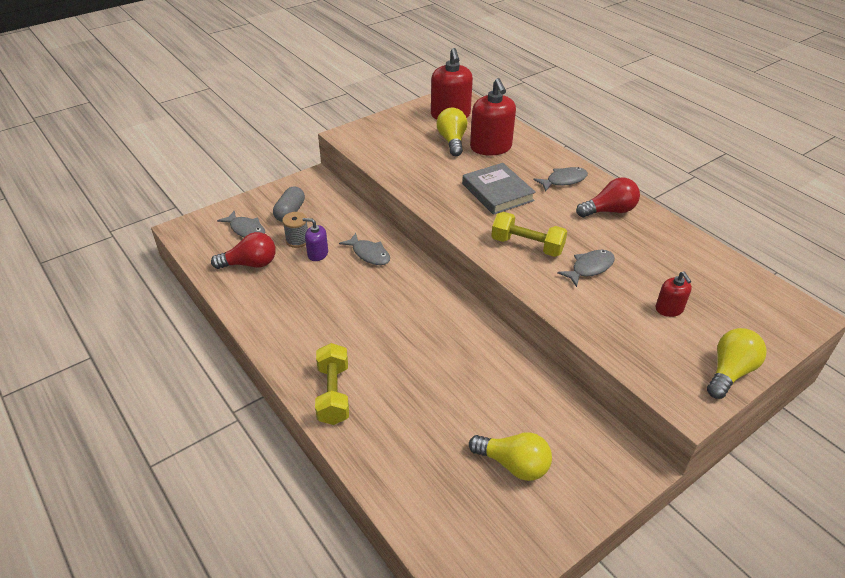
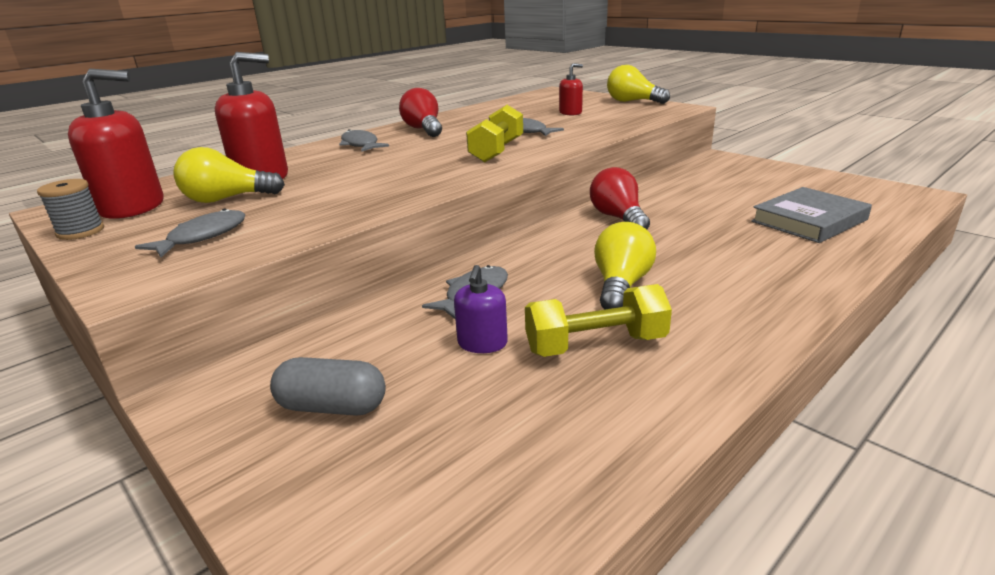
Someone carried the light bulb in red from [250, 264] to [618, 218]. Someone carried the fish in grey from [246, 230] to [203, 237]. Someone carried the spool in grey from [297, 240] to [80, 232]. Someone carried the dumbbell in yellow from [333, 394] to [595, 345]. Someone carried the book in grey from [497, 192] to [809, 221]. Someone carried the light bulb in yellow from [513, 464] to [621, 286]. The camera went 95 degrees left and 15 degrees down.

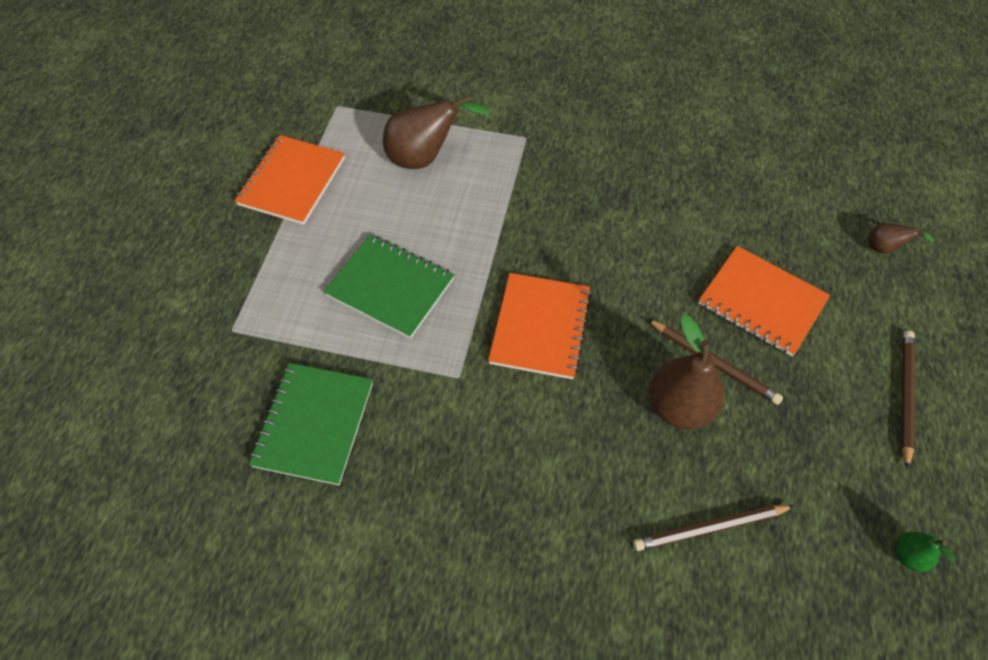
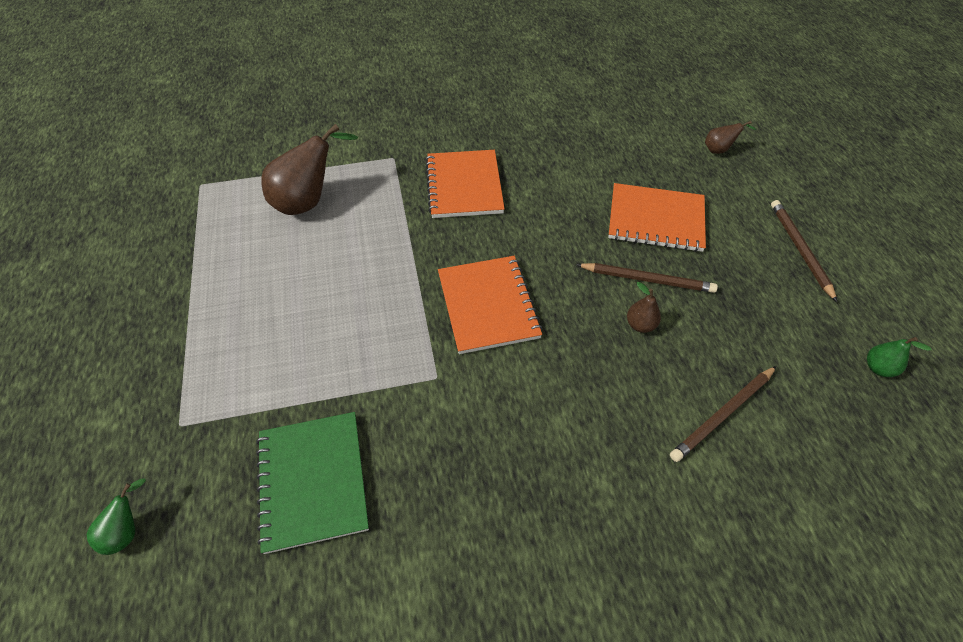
Someone carried the notebook in orange from [292, 181] to [464, 186]. Someone took away the notebook in green at [390, 287]. Someone scaled the pear in brown at [679, 406] by 0.49. Someone put down the pear in green at [127, 531]. The camera went 25 degrees left and 5 degrees down.

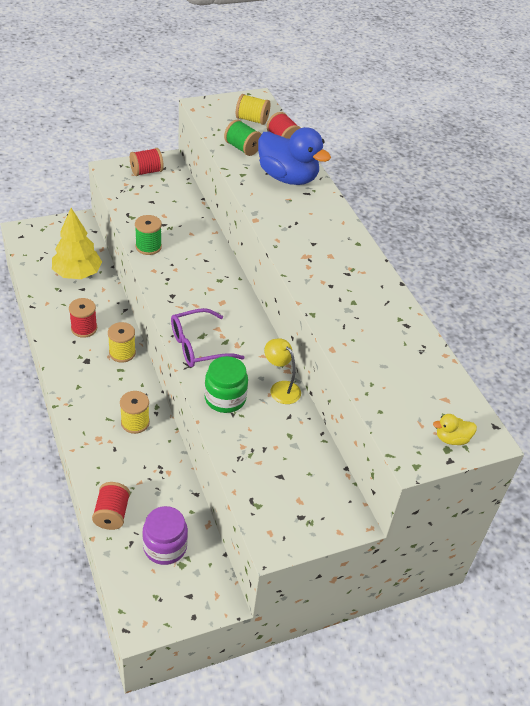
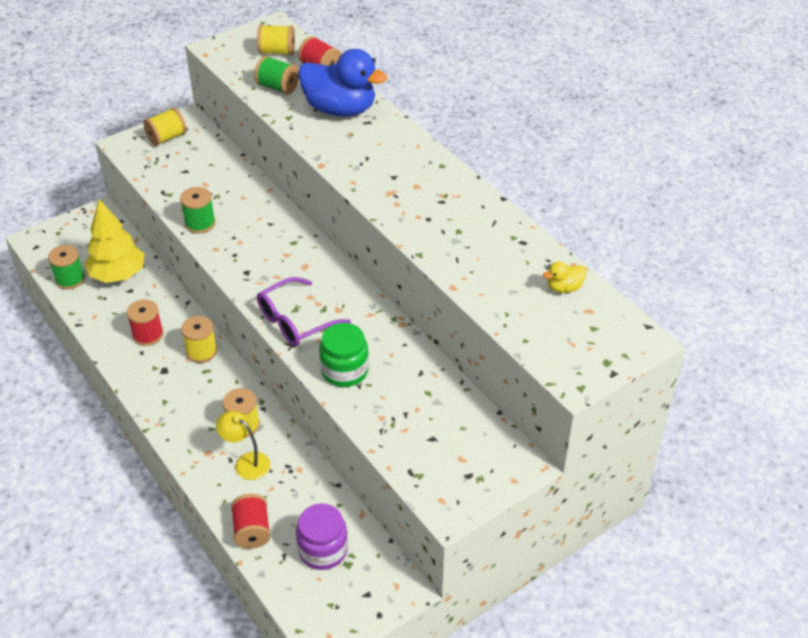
Someone repainted the spool in red at [146, 171], which became the spool in yellow at [167, 138]. Someone carried the lamp in yellow from [280, 388] to [246, 462]. Someone carried the duck in yellow from [451, 439] to [564, 288]. Someone put down the spool in green at [70, 279]. The camera went 10 degrees left and 0 degrees up.

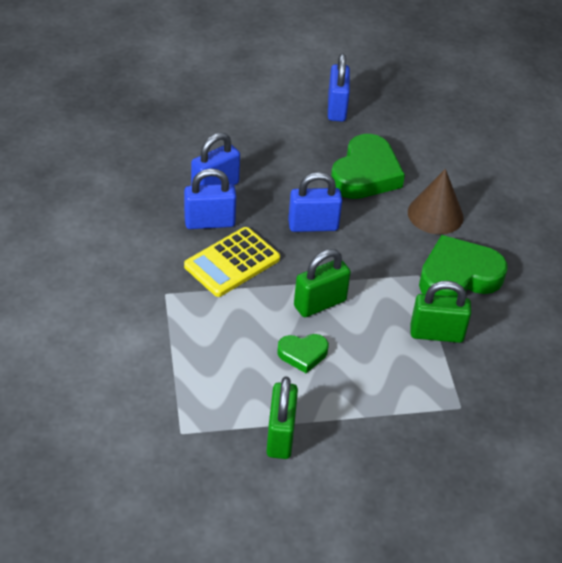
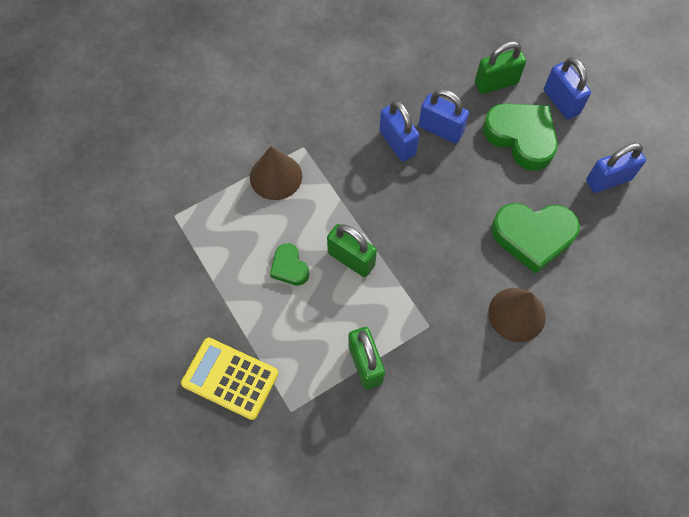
Someone carried the calculator in yellow from [232, 262] to [230, 378]. Someone carried the padlock in green from [280, 436] to [496, 83]. Someone carried the padlock in blue from [313, 225] to [561, 102]. Someone carried the heart in green from [458, 276] to [521, 137]. Someone put down the cone in brown at [276, 176]. The camera went 70 degrees right and 20 degrees up.

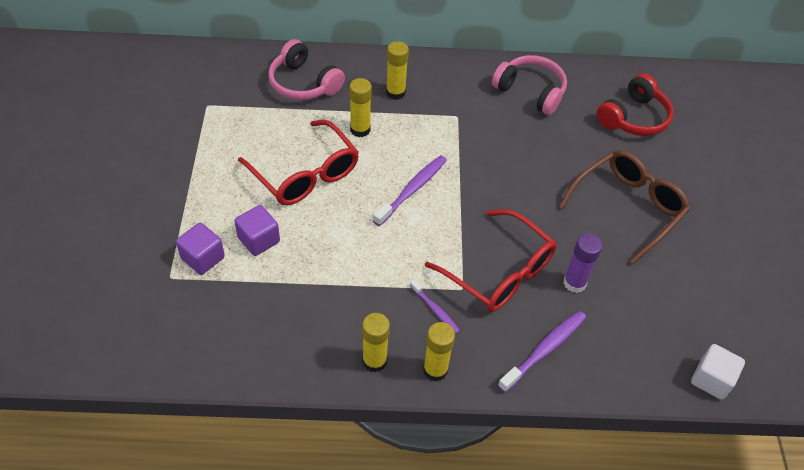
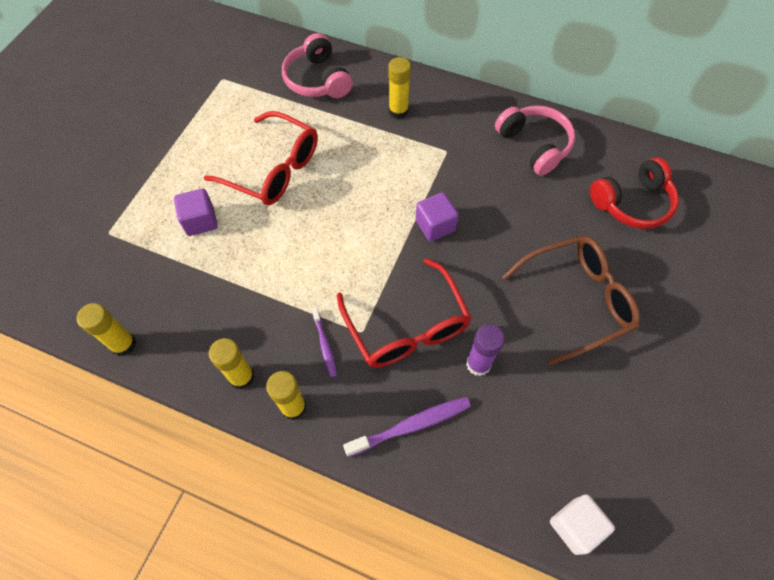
Someone carried the cube in purple from [203, 258] to [435, 225]. Someone rotated the glasses in red at [305, 174] by 45 degrees counterclockwise. Someone carried the glue stick in yellow from [360, 129] to [123, 344]. Someone took away the toothbrush in purple at [412, 190]. The camera went 25 degrees right and 10 degrees up.

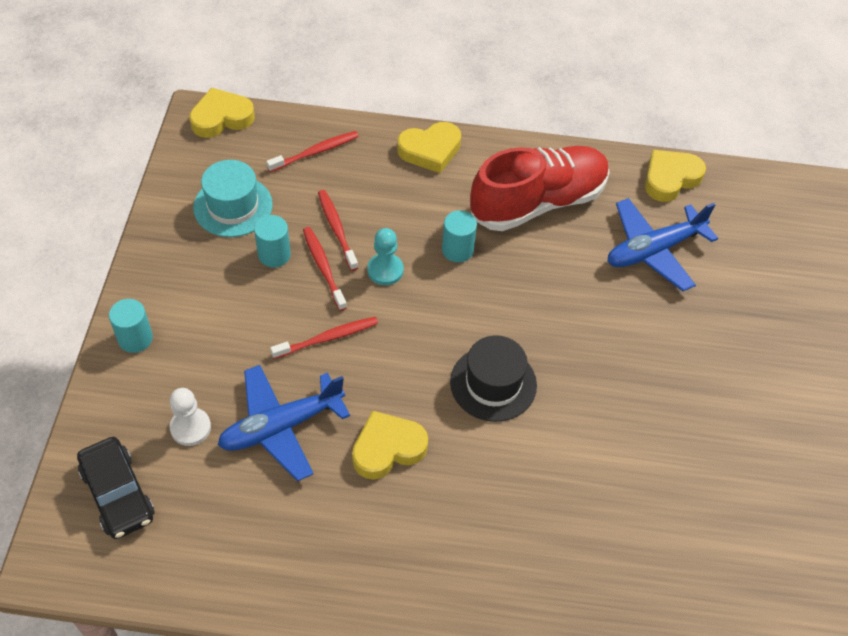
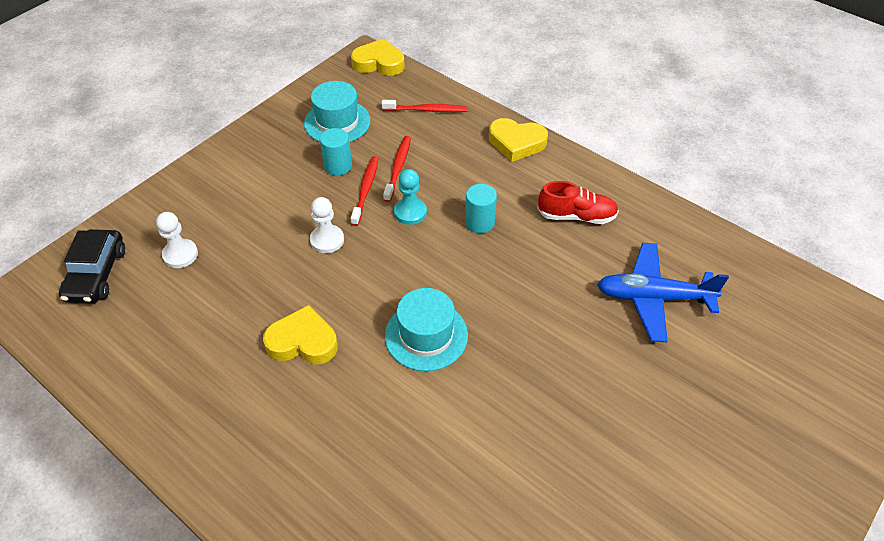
Someone took away the cylinder in turquoise at [135, 338]. Someone took away the plane in blue at [281, 427]. Someone swapped the toothbrush in red at [328, 338] for the pawn in white at [327, 240]. Someone repainted the hat in black at [493, 383], which became the hat in turquoise at [426, 335]. Someone scaled the shoe in red at [538, 202] by 0.54. Someone took away the heart in yellow at [670, 178]. The camera went 35 degrees right and 5 degrees down.

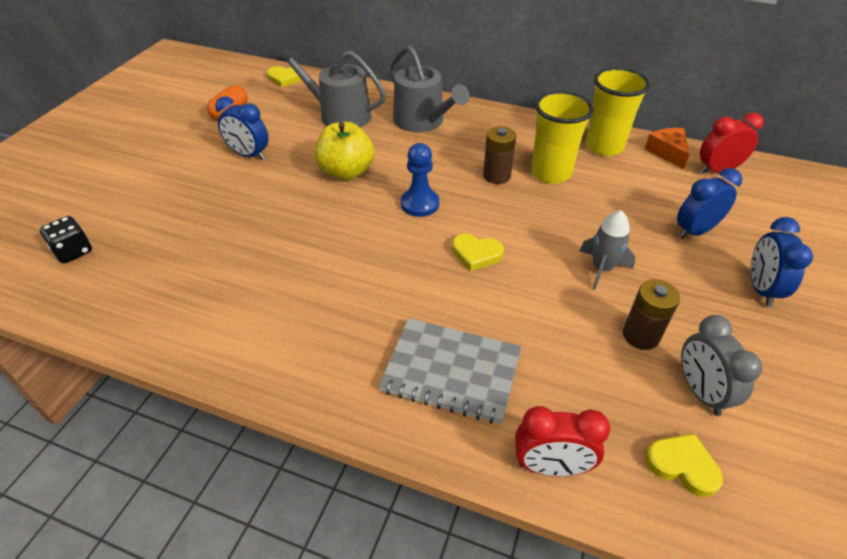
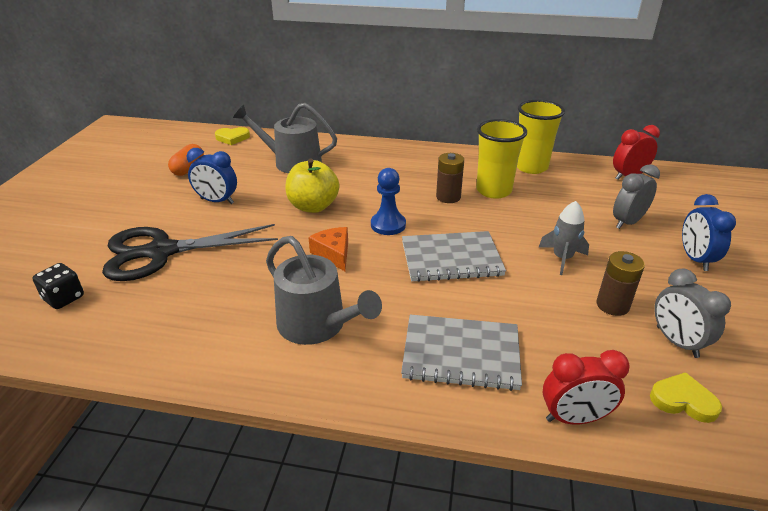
Someone carried the watering can in grey from [422, 121] to [317, 325]. Someone swapped the heart in yellow at [476, 254] for the notebook in grey at [451, 259]. Someone carried the cheese in orange from [667, 152] to [333, 254]. Someone repainted the clock in blue at [695, 231], which became the clock in grey at [627, 222]. Someone put down the scissors in black at [161, 252]. The camera went 10 degrees left and 10 degrees down.

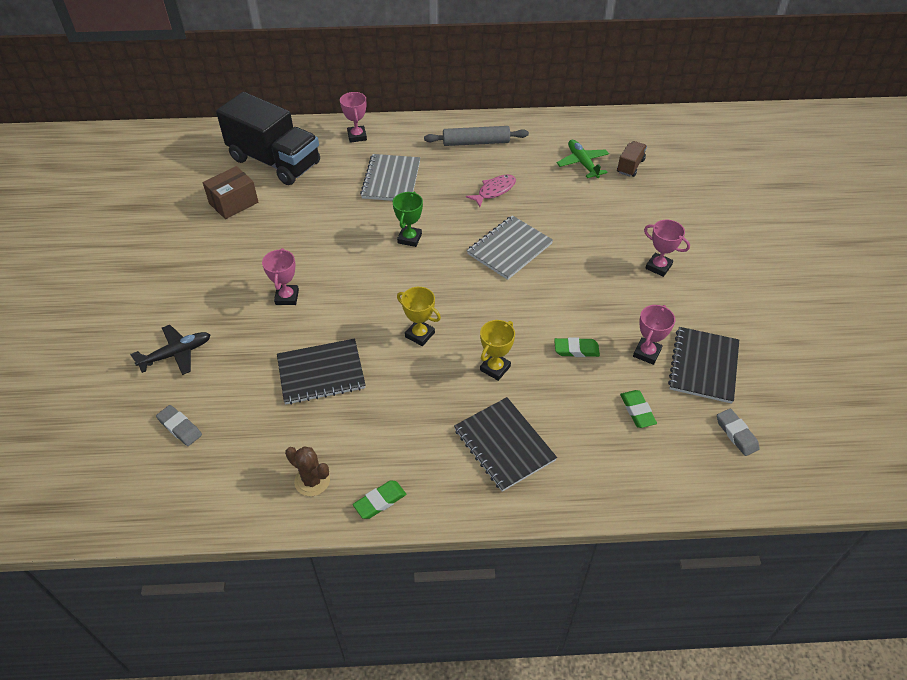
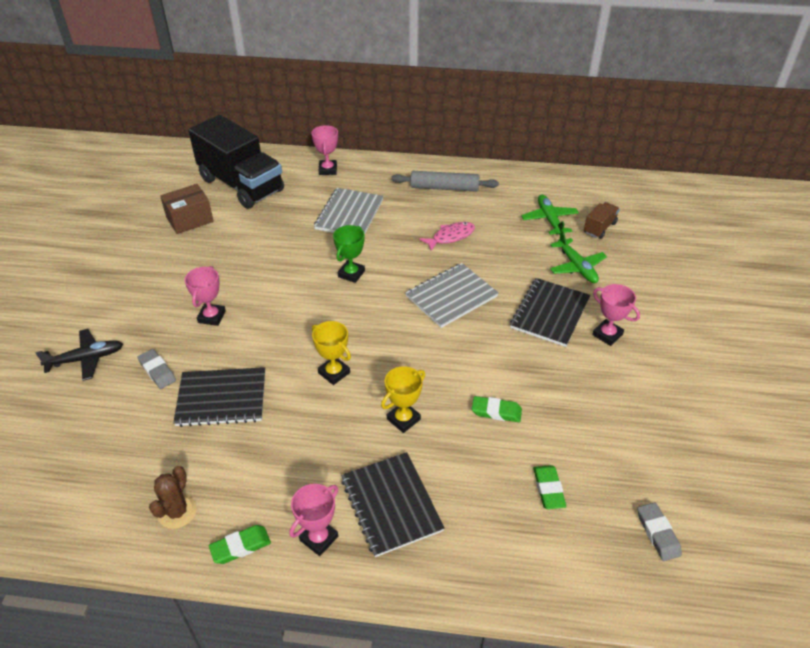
Someone carried the eraser in grey from [180, 427] to [157, 371]. Someone rotated the cactus in brown at [312, 480] by 60 degrees clockwise. Someone carried the trophy in pink from [646, 353] to [319, 538]. Someone carried the notebook in black from [703, 366] to [549, 313]. Someone put down the plane in green at [576, 266]. The camera went 10 degrees right and 5 degrees down.

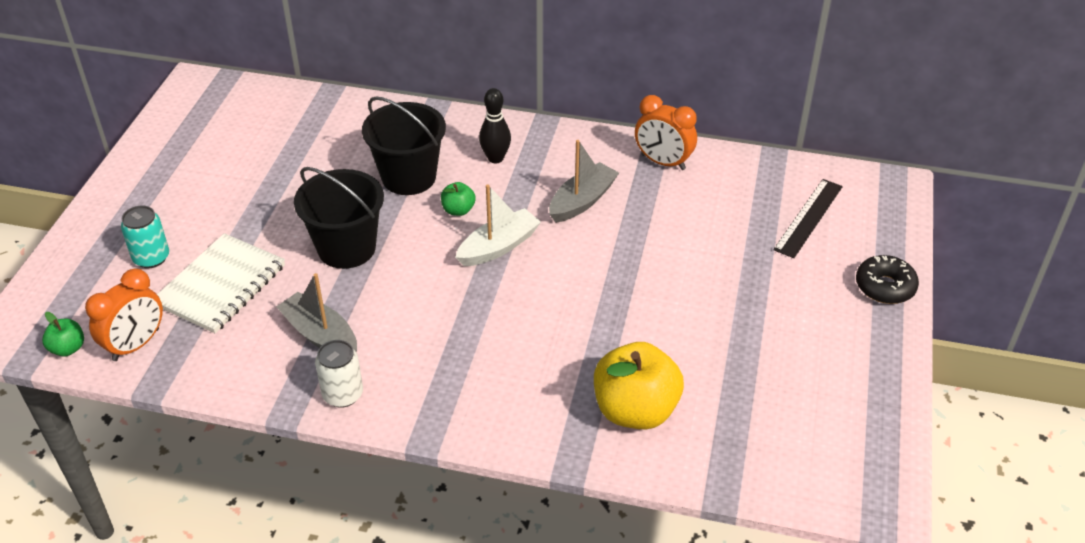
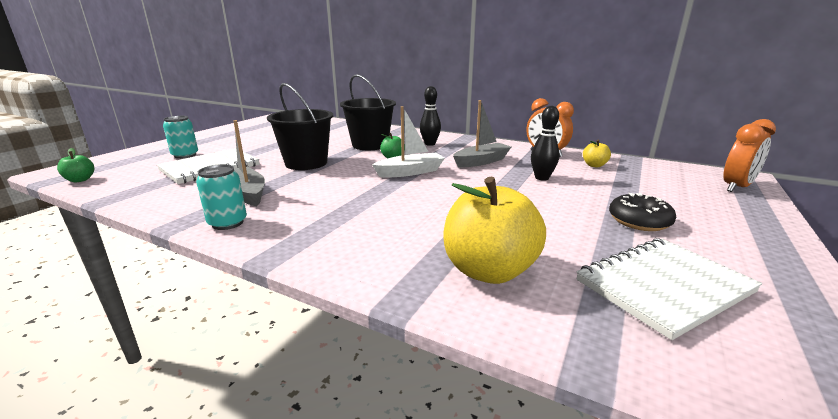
Someone carried the clock in orange from [136, 345] to [736, 187]. Someone repainted the can in white at [343, 394], which became the can in turquoise at [227, 223]. Someone took away the ruler in black at [808, 217]. Someone carried the donut in black from [885, 287] to [639, 221]. Someone put down the bowling pin in black at [541, 178]. Someone put down the notebook in white at [663, 286]. Someone put down the apple in yellow at [594, 165]. The camera went 15 degrees right and 20 degrees down.

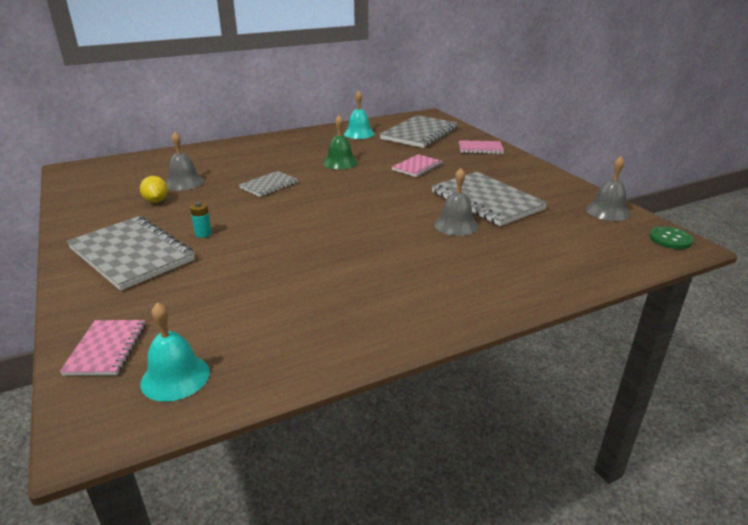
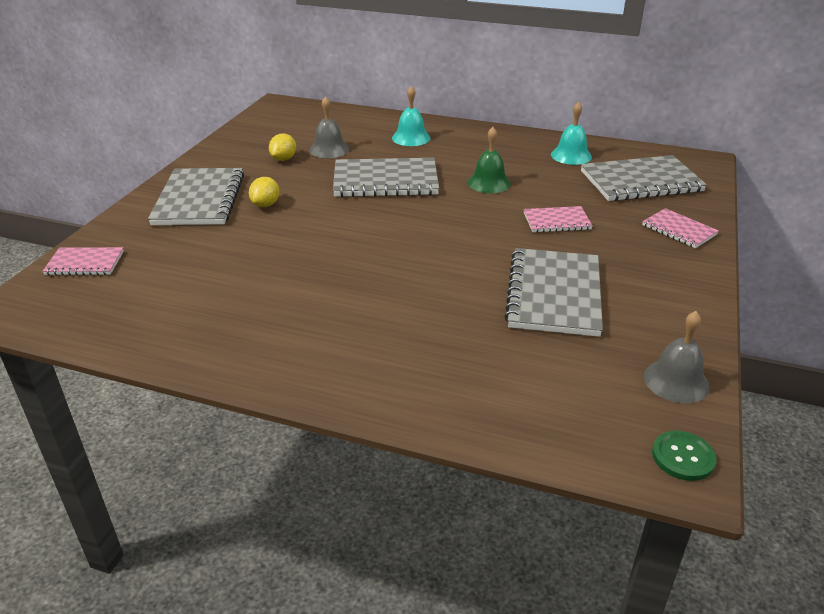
Someone rotated the notebook in pink at [106, 349] by 45 degrees clockwise. Someone carried the bell in turquoise from [175, 377] to [411, 138]. Someone swapped the battery in turquoise at [203, 234] for the lemon in yellow at [265, 205]. Someone scaled the notebook in grey at [269, 185] by 1.86. Someone took away the bell in grey at [456, 225]. The camera went 45 degrees right and 5 degrees up.

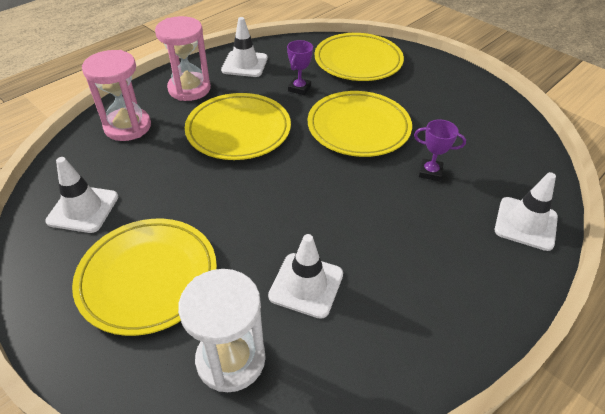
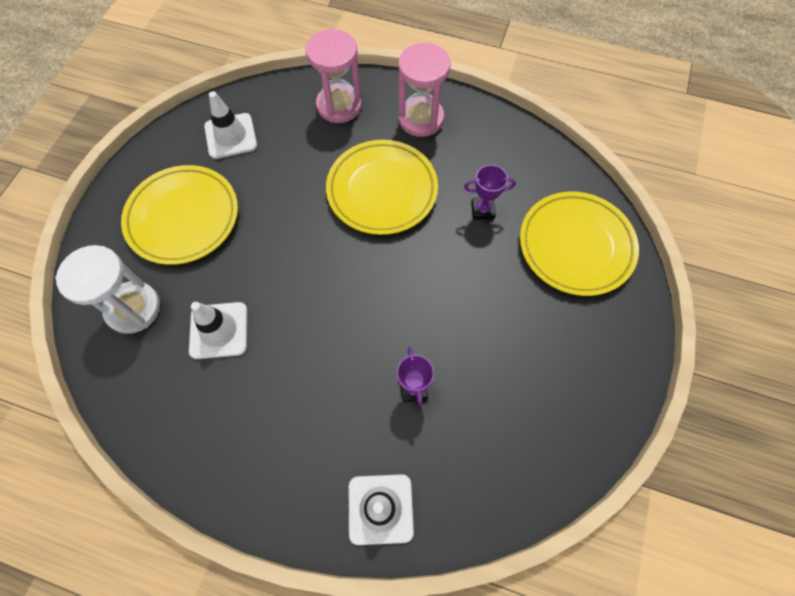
Someone took away the traffic cone in white at [244, 64]. Someone took away the plate in yellow at [358, 128]. The camera went 65 degrees right and 20 degrees up.

